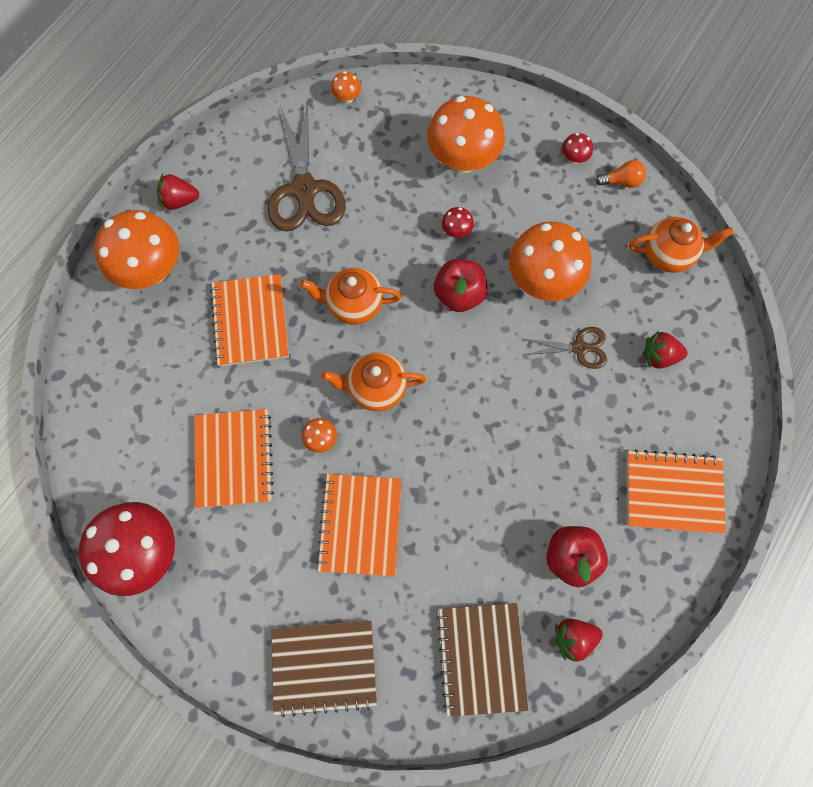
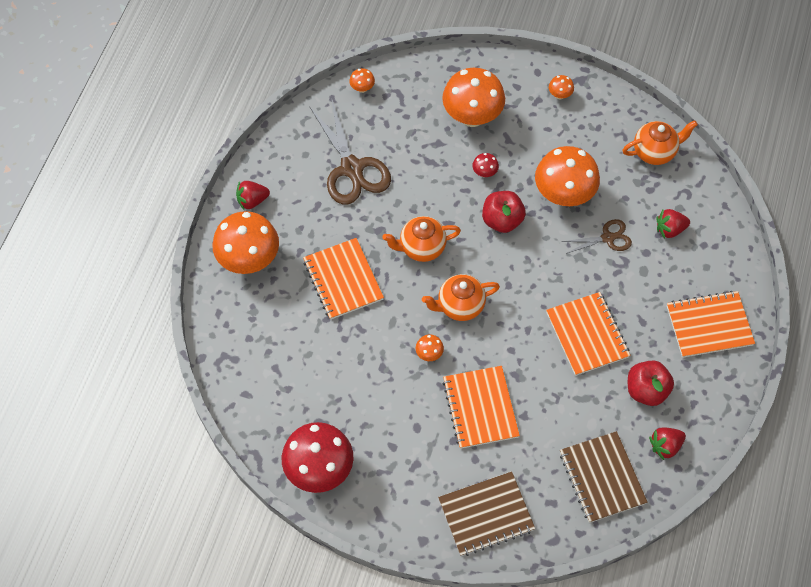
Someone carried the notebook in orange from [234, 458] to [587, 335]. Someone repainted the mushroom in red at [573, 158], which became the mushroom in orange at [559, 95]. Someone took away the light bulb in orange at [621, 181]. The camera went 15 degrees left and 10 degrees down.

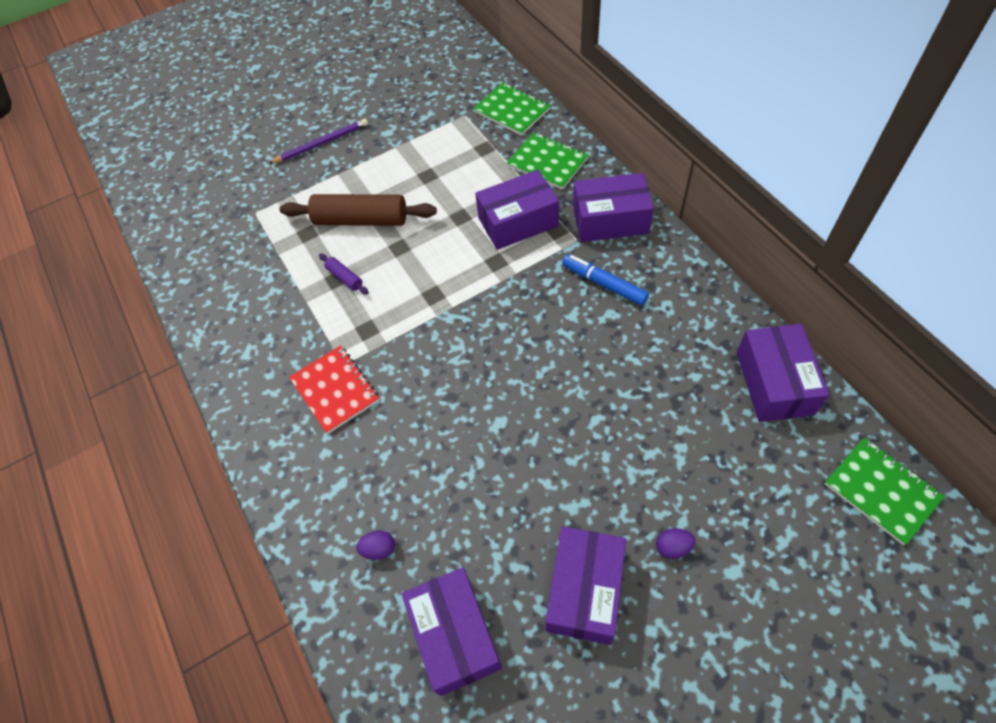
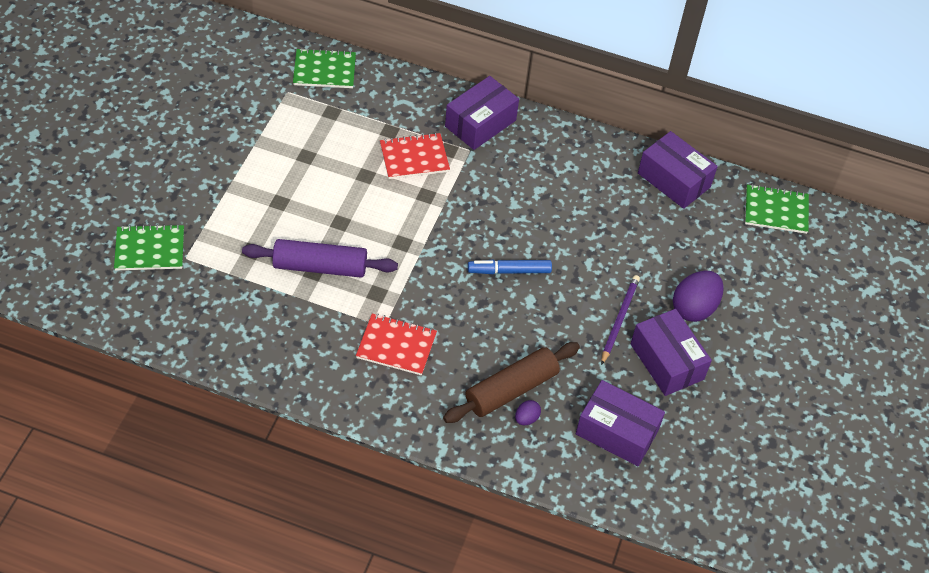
Someone carried the pencil in purple from [322, 143] to [619, 319]. Someone carried the rolling pin in brown from [361, 220] to [511, 390]. Someone scaled the rolling pin in purple at [344, 277] by 2.24. Someone swapped the box in purple at [518, 222] for the notebook in red at [414, 157]. Someone carried the notebook in green from [547, 162] to [150, 249]. Someone carried the marker in blue from [604, 284] to [509, 271]. Someone scaled the egg in purple at [672, 547] by 2.09. The camera went 50 degrees left and 5 degrees down.

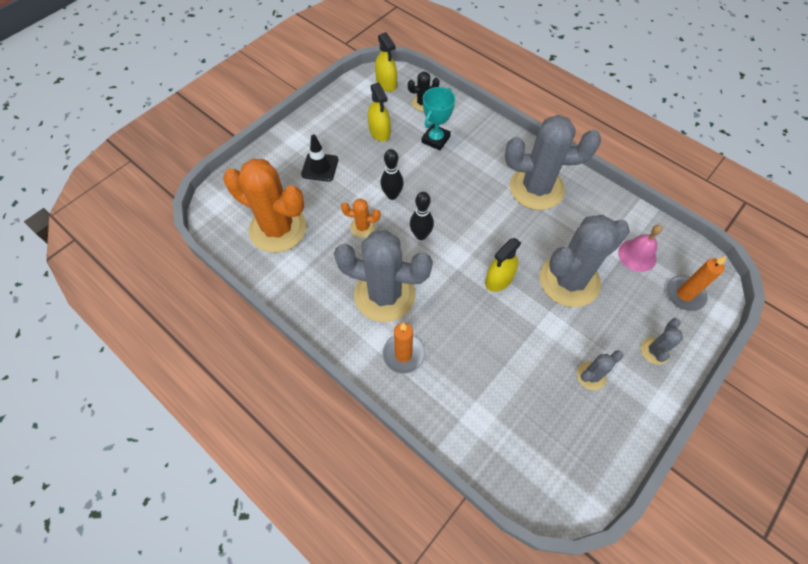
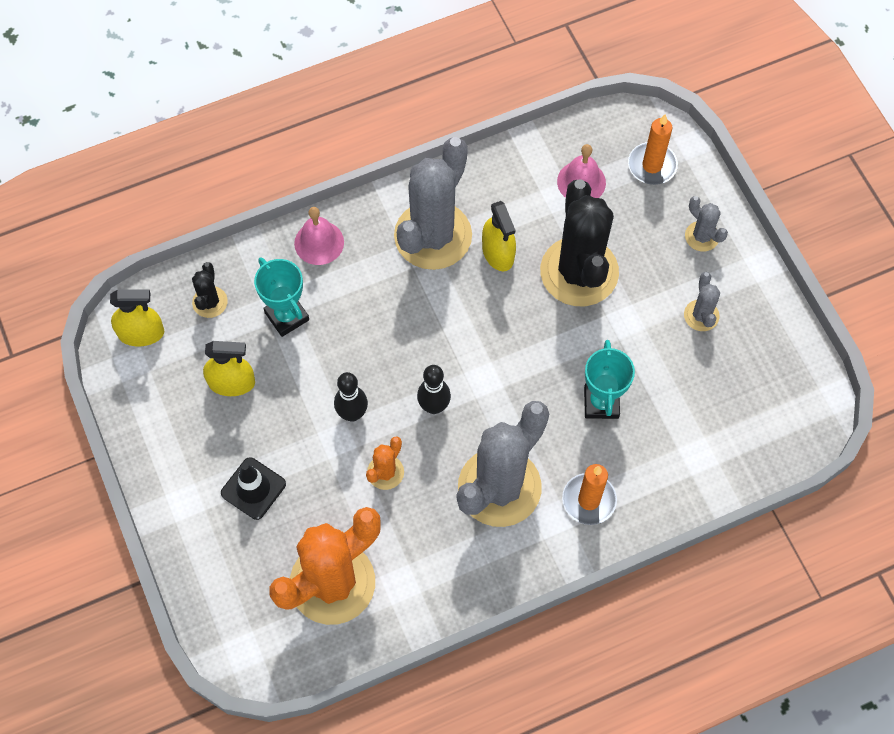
Someone carried the spray bottle in yellow from [499, 279] to [498, 253]. Someone repainted the cactus in grey at [569, 280], which became the cactus in black at [579, 272]. Someone put down the bell in pink at [319, 242]. Someone put down the trophy in turquoise at [601, 403]. The camera went 65 degrees left and 5 degrees up.

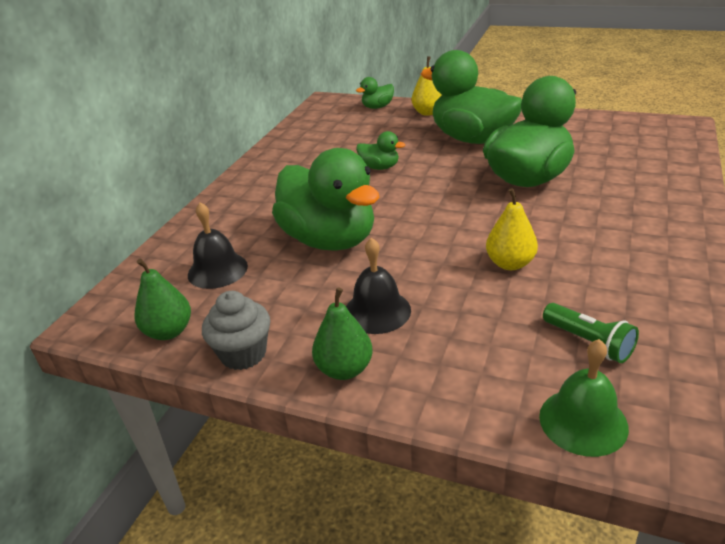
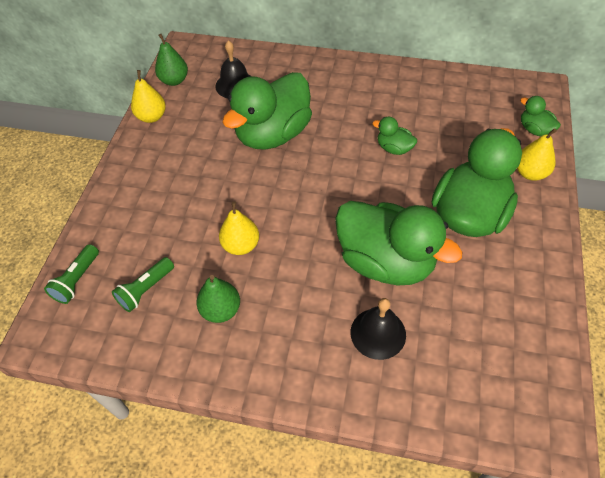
Someone swapped the cupcake in grey at [243, 354] for the pear in yellow at [152, 117]. Someone carried the pear in green from [344, 369] to [221, 310]. Someone carried the bell in black from [377, 311] to [378, 333]. Someone rotated the duck in green at [379, 167] by 105 degrees clockwise. Someone swapped the bell in green at [583, 421] for the flashlight in green at [77, 280]. The camera went 80 degrees right and 20 degrees up.

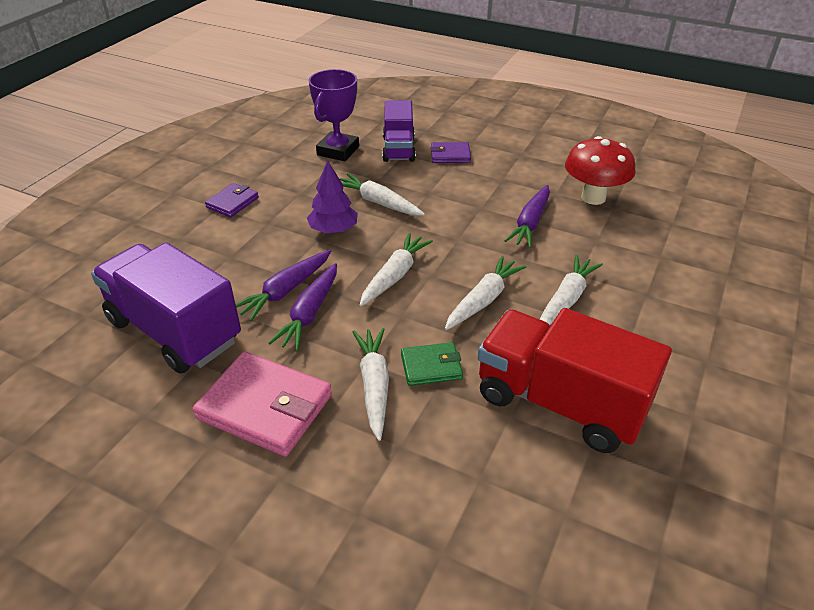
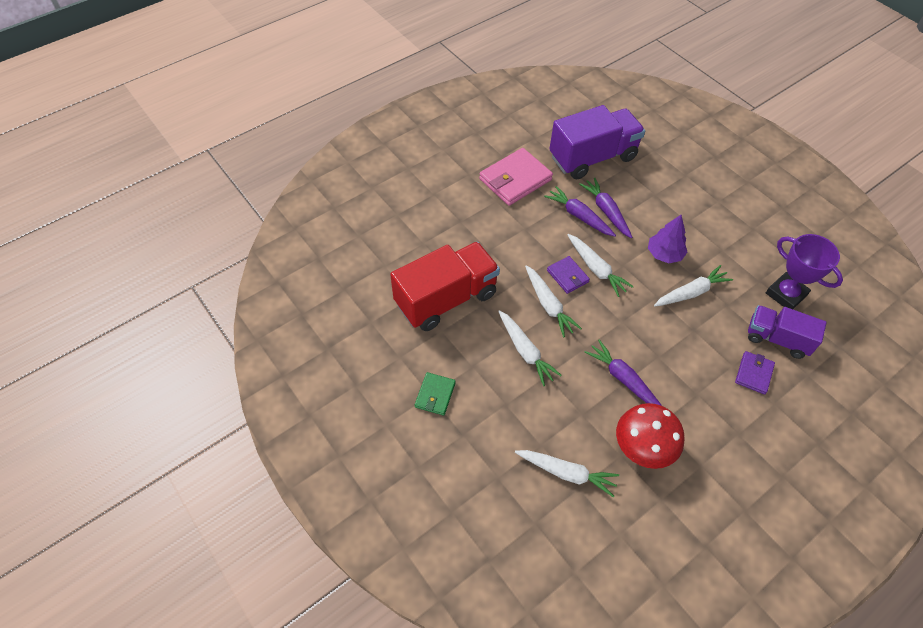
Someone carried the wallet in purple from [232, 202] to [567, 276]. Someone carried the carrot in white from [374, 385] to [567, 473]. Someone carried the wallet in green from [431, 366] to [435, 395]. The camera went 115 degrees right and 15 degrees up.

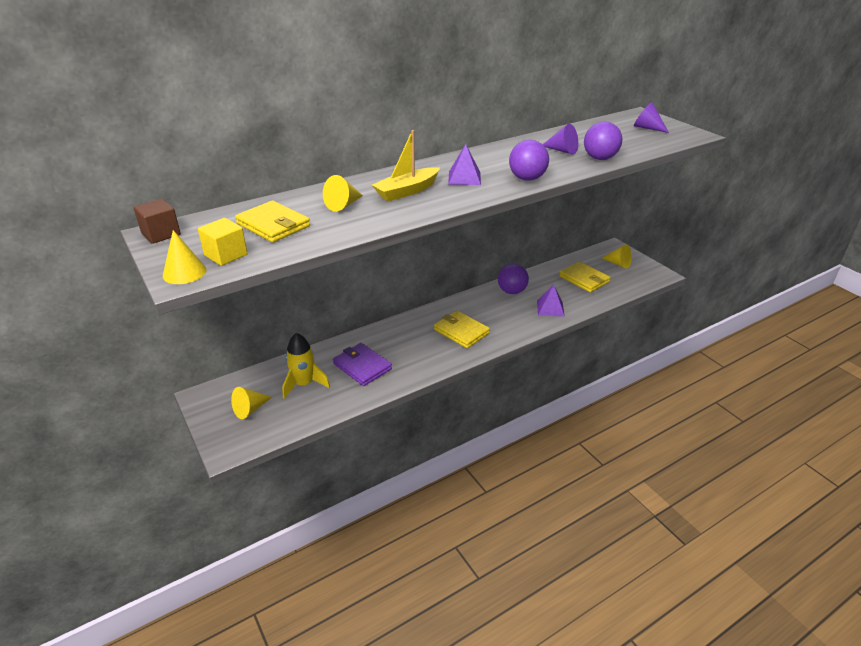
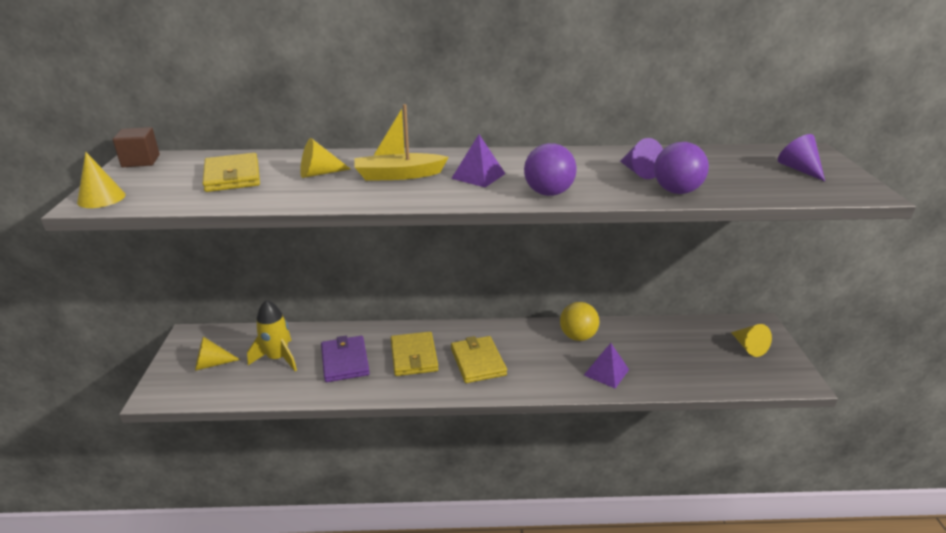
Someone took away the cube in yellow at [226, 255]. Someone repainted the ball in purple at [512, 291], which became the ball in yellow at [577, 336]. Someone carried the wallet in yellow from [584, 279] to [414, 356]. The camera went 30 degrees right and 5 degrees down.

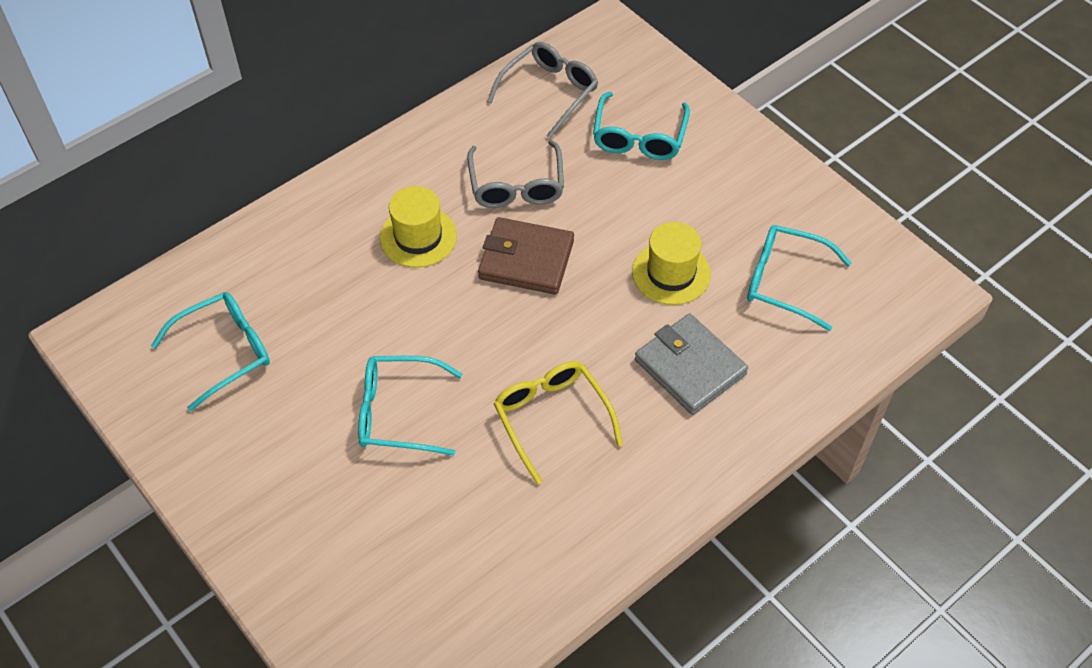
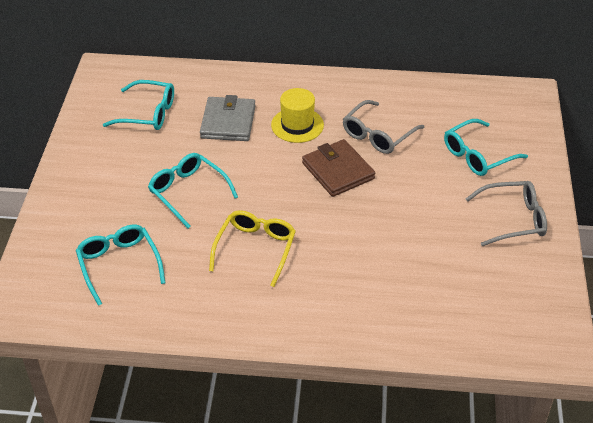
Someone carried the glasses in grey from [549, 93] to [512, 219]. Someone took away the hat in yellow at [671, 273]. Someone carried the wallet in grey from [690, 367] to [228, 122]. Someone carried the glasses in turquoise from [786, 282] to [119, 265]. The camera went 45 degrees right and 10 degrees down.

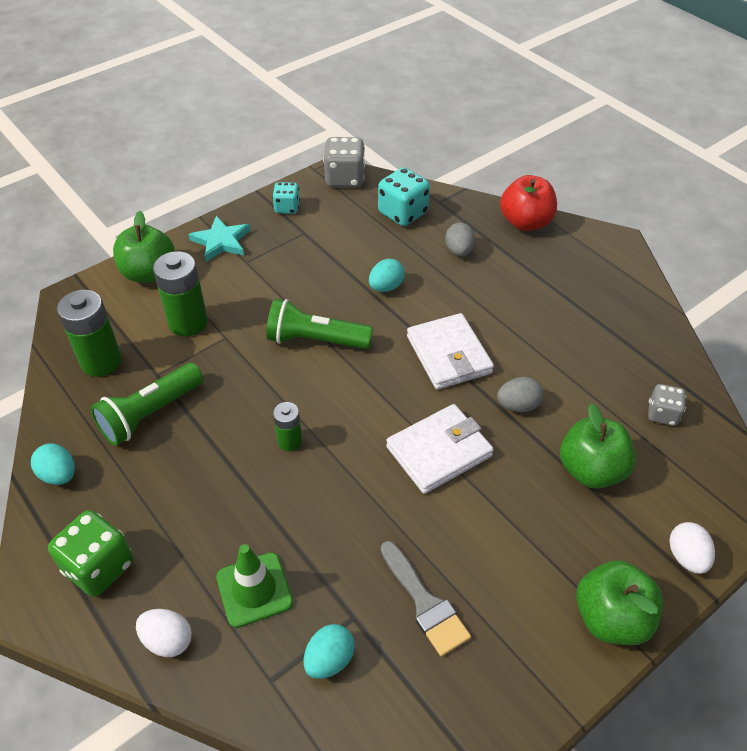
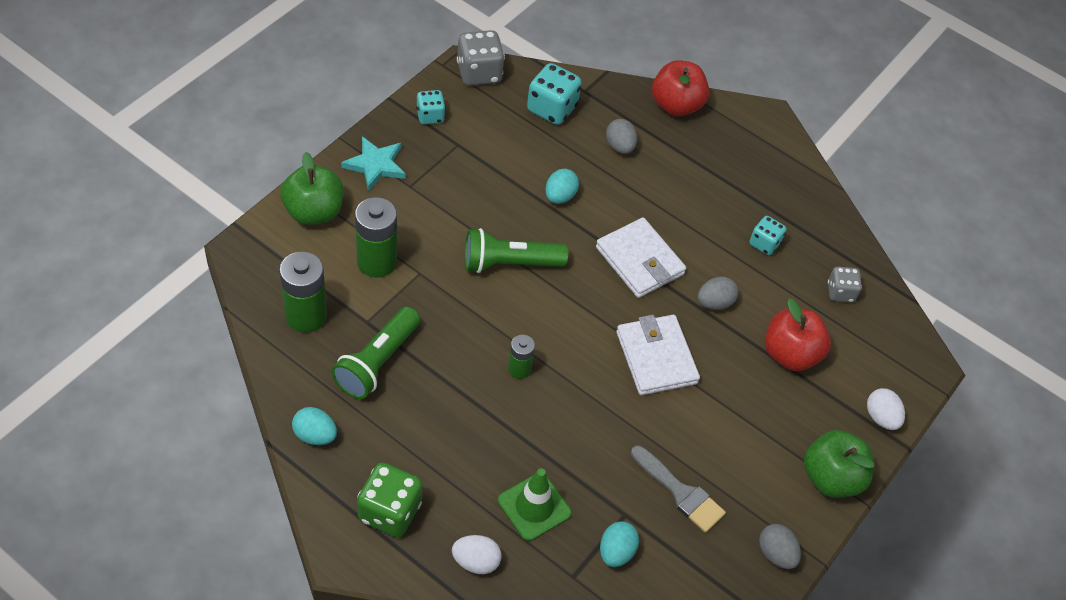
Someone rotated the wallet in white at [439, 451] by 60 degrees counterclockwise. Someone repainted the apple in green at [591, 470], which became the apple in red at [790, 354]. Someone put down the dice in turquoise at [764, 243]. Someone put down the egg in grey at [776, 554]. The camera went 20 degrees left and 5 degrees up.

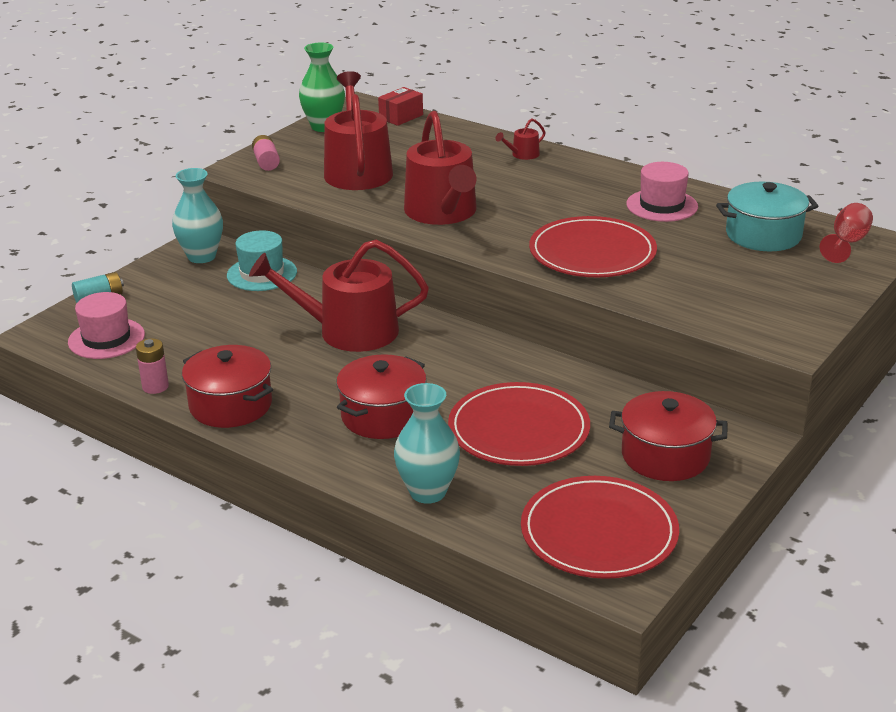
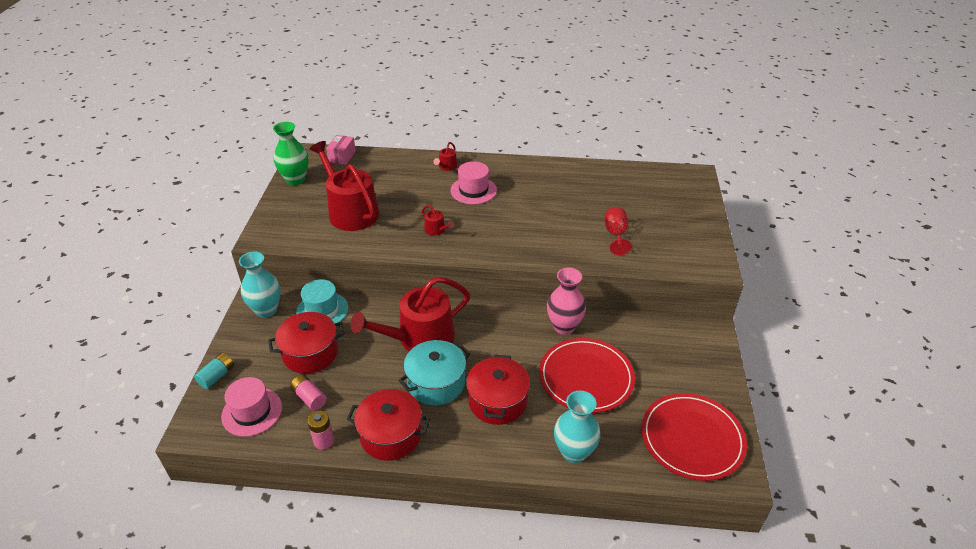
Someone carried the battery in pink from [266, 162] to [309, 398]. Someone repainted the box in red at [401, 117], which became the box in pink at [342, 156]. Someone scaled the watering can in red at [443, 212] by 0.41. Someone took away the plate in red at [592, 253]. Someone carried the pot in red from [665, 456] to [310, 353]. Someone carried the hat in pink from [662, 205] to [473, 190]. Someone carried the pot in turquoise from [763, 235] to [436, 383]. Someone carried the goblet in red from [847, 243] to [615, 235]. Someone put down the vase in pink at [564, 326]. The camera went 30 degrees left and 10 degrees up.

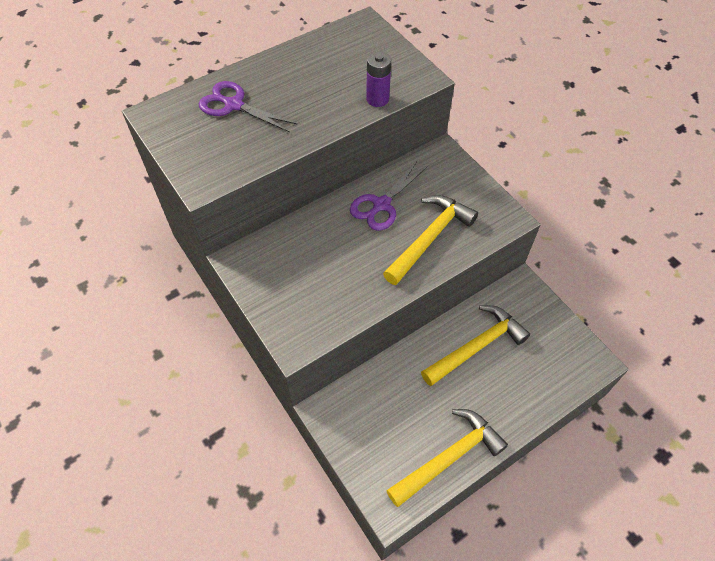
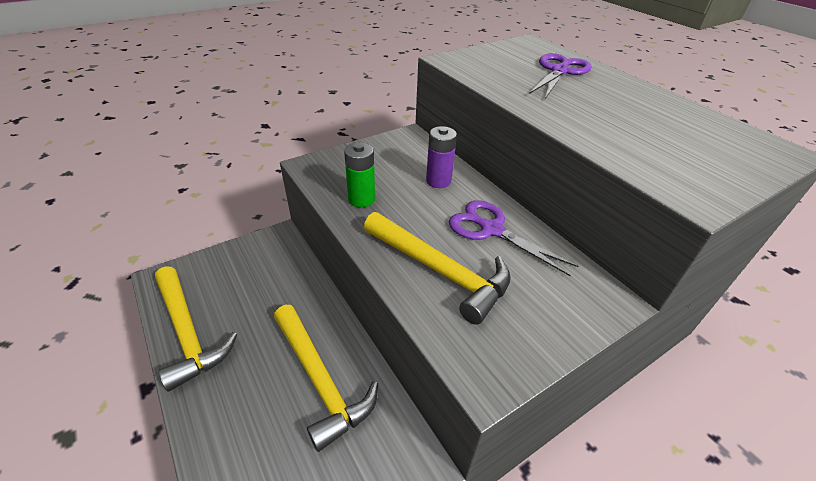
Someone carried the battery in purple from [377, 99] to [438, 181]. Someone put down the battery in green at [361, 199]. The camera went 90 degrees right and 15 degrees down.

